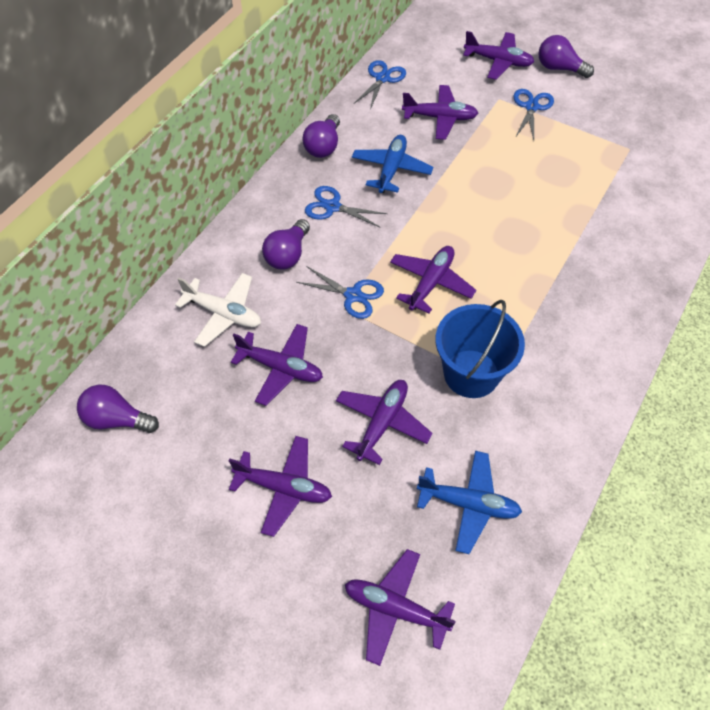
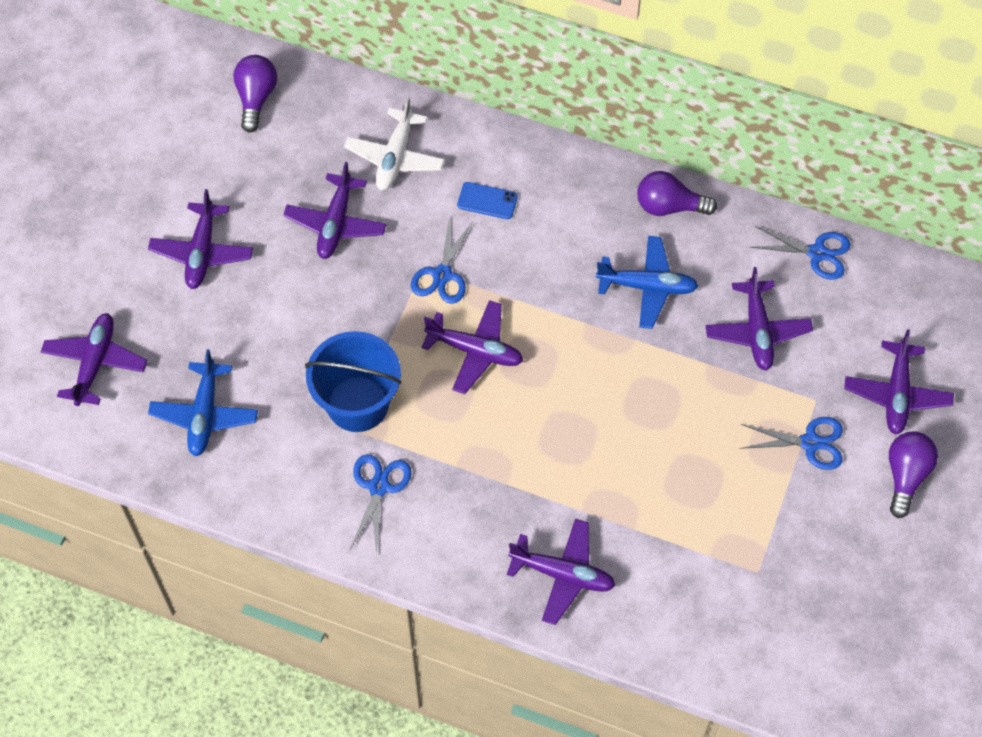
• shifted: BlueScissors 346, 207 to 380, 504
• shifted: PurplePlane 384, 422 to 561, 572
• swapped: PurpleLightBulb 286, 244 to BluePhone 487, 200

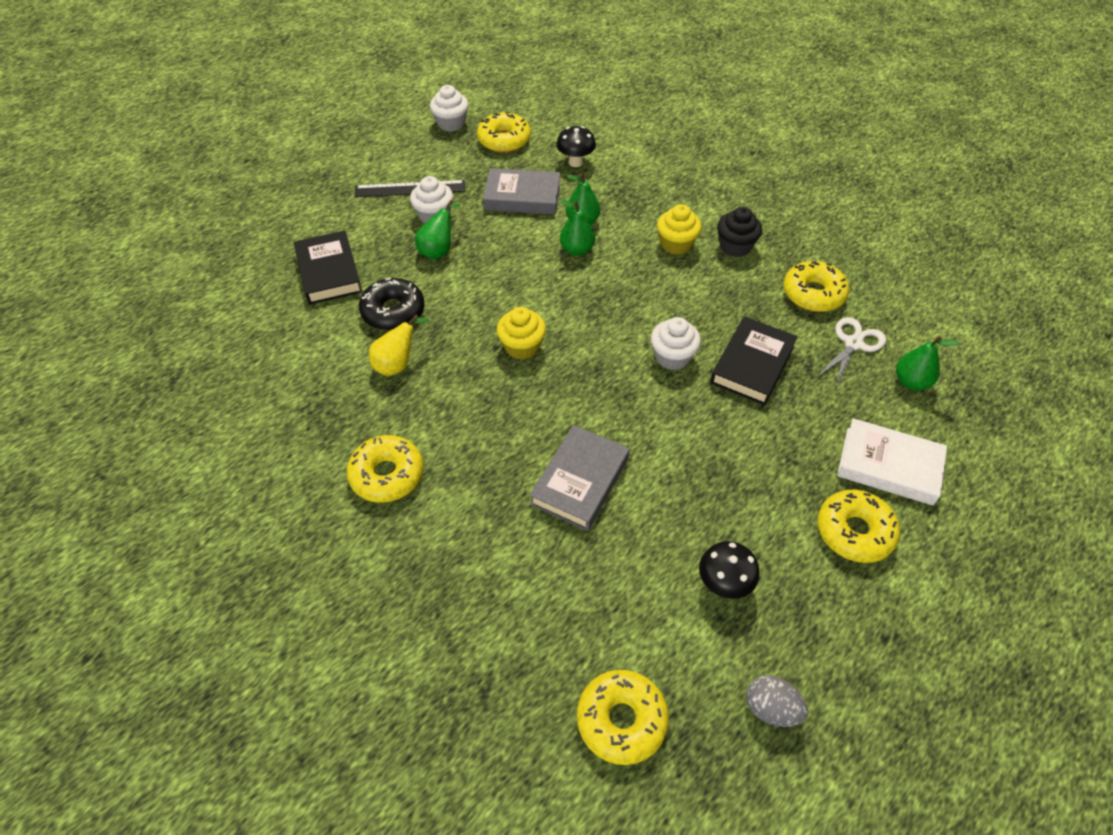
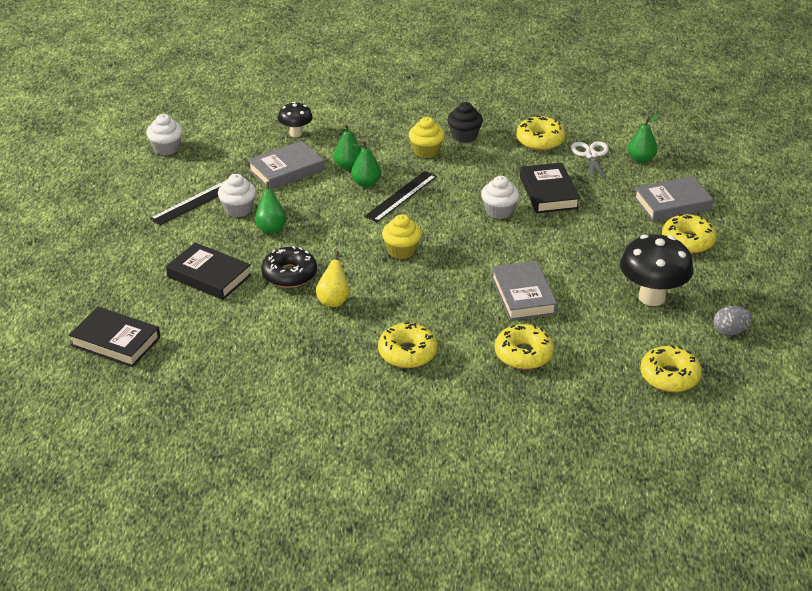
• new: BlackBook 114, 337
• new: BlackRuler 400, 196
• shifted: YellowDonut 504, 132 to 524, 347
• repainted: WhiteBook 892, 461 to GreyBook 674, 199
• scaled: BlackMushroom 729, 570 = 657, 270 x1.79

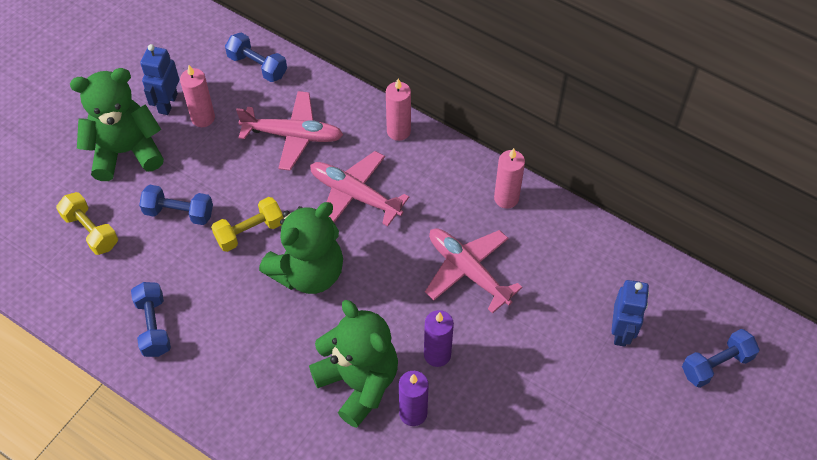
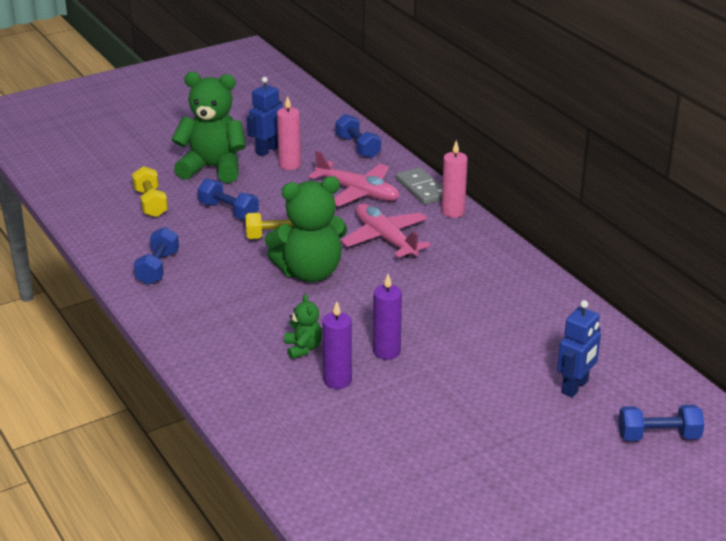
• gone: PinkPlane 474, 271
• gone: PinkCandle 509, 178
• new: GreyDomino 419, 186
• scaled: GreenTeddyBear 353, 364 = 303, 326 x0.47

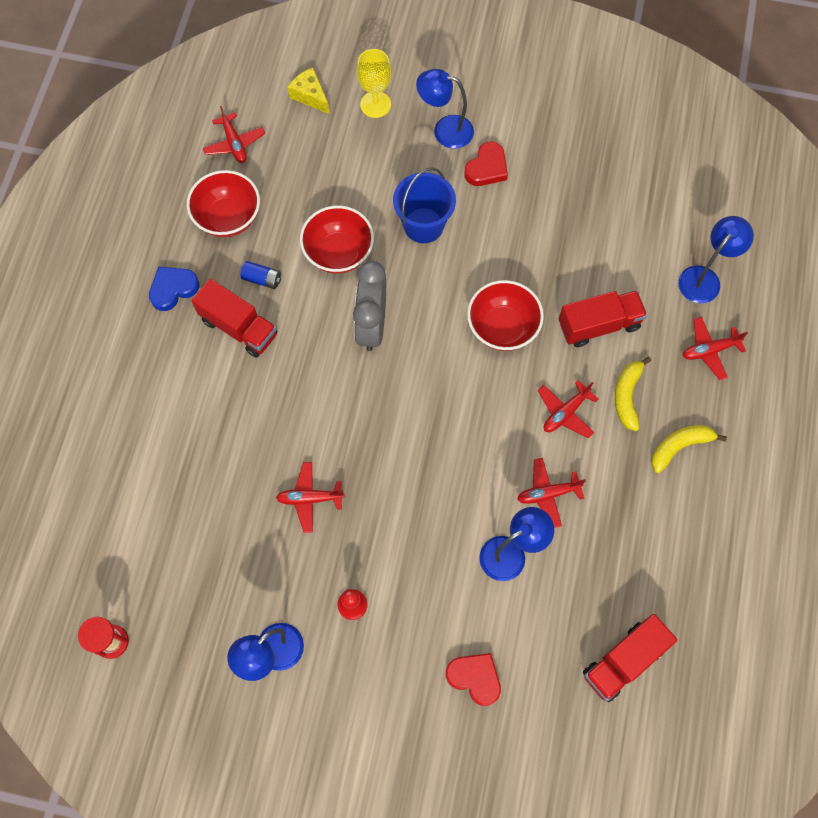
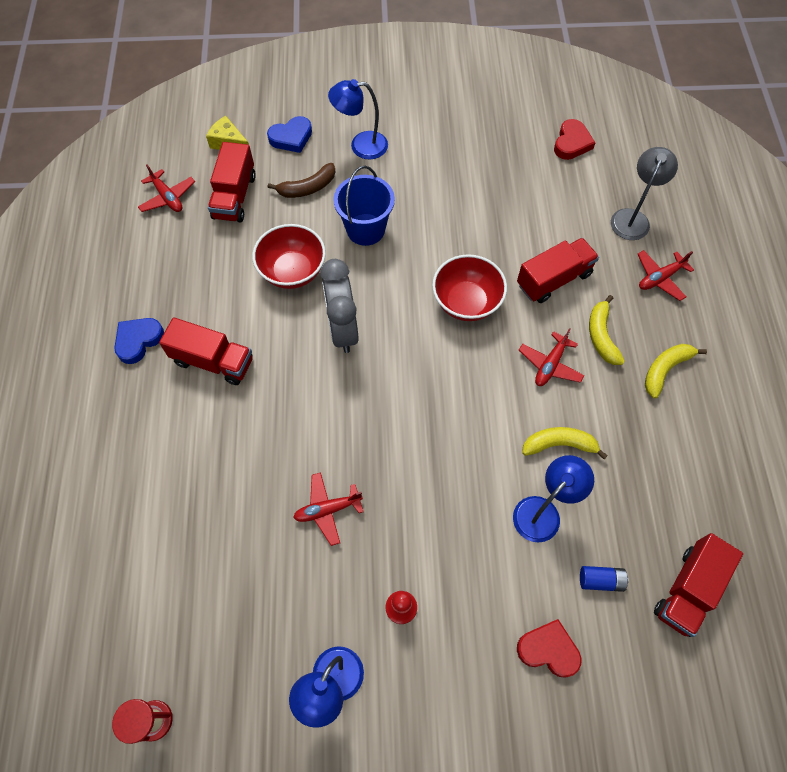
• gone: RedBowl 223, 203
• new: RedTruck 232, 182
• new: BrownBanana 301, 180
• shifted: BlueBattery 261, 275 to 604, 579
• shifted: RedHeart 486, 164 to 575, 139
• swapped: YellowGoblet 374, 83 to BlueHeart 289, 134
• swapped: RedPlane 551, 493 to YellowBanana 565, 443
• repainted: BlueLamp 716, 259 to GreyLamp 644, 193

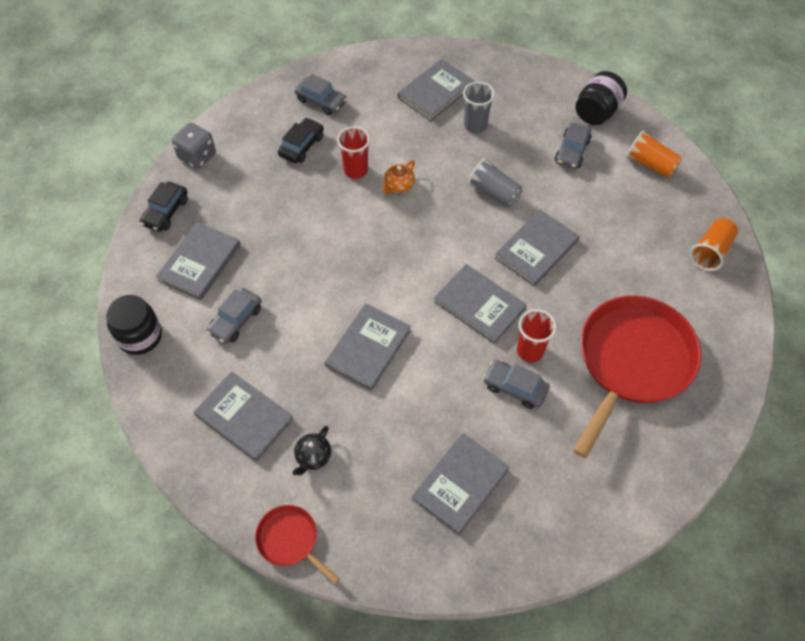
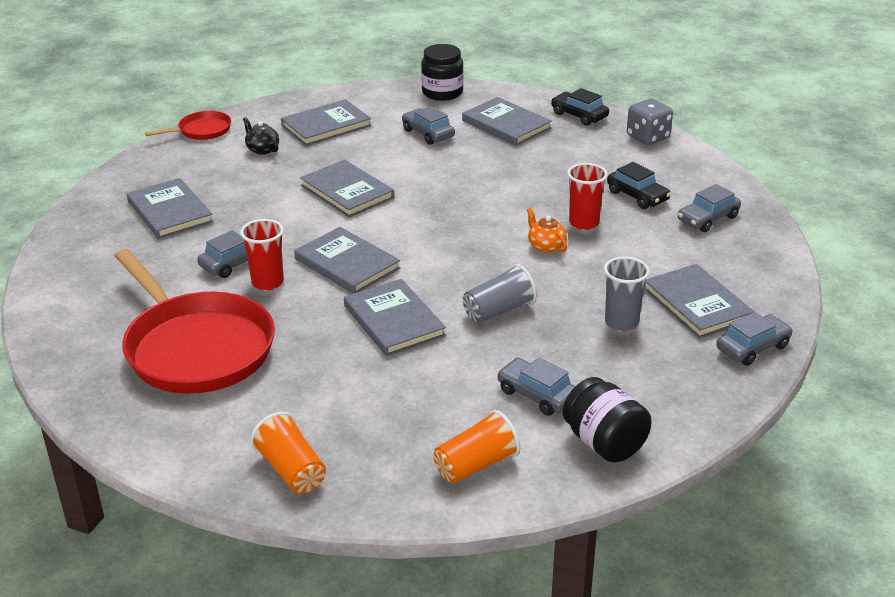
• new: GreyCar 754, 339
• rotated: GreyBook 480, 304 = 347, 260 75 degrees clockwise

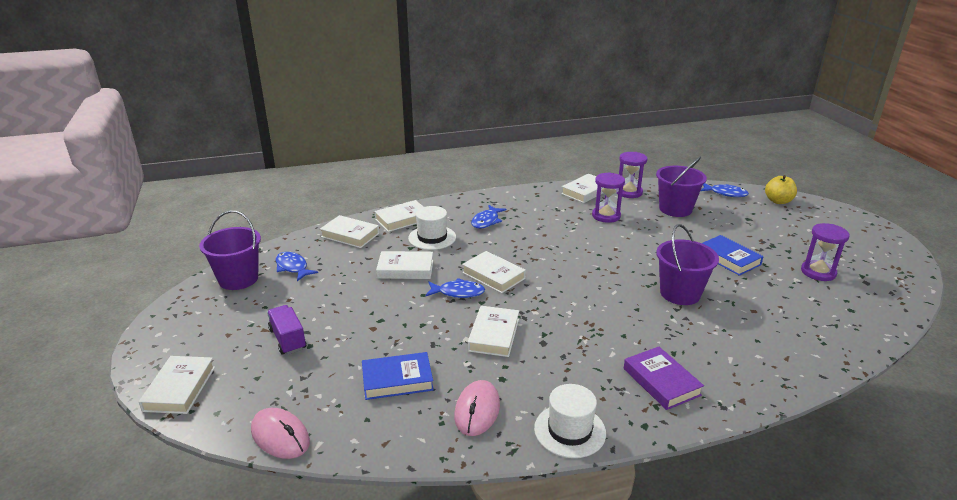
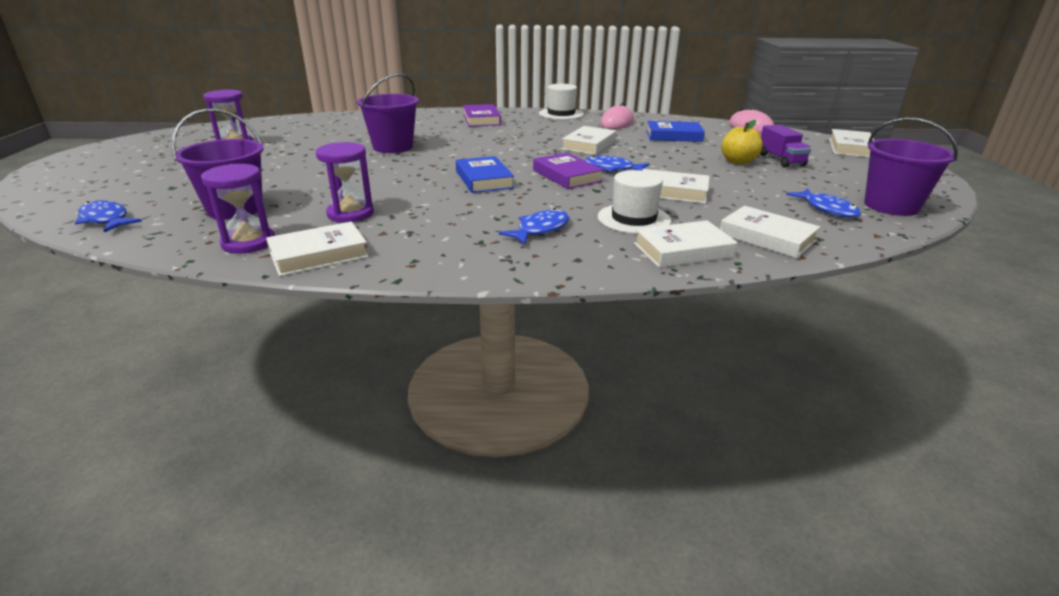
• shifted: BlueBook 733, 255 to 485, 174
• shifted: YellowApple 781, 189 to 742, 142
• repainted: WhiteBook 494, 272 to PurpleBook 568, 171

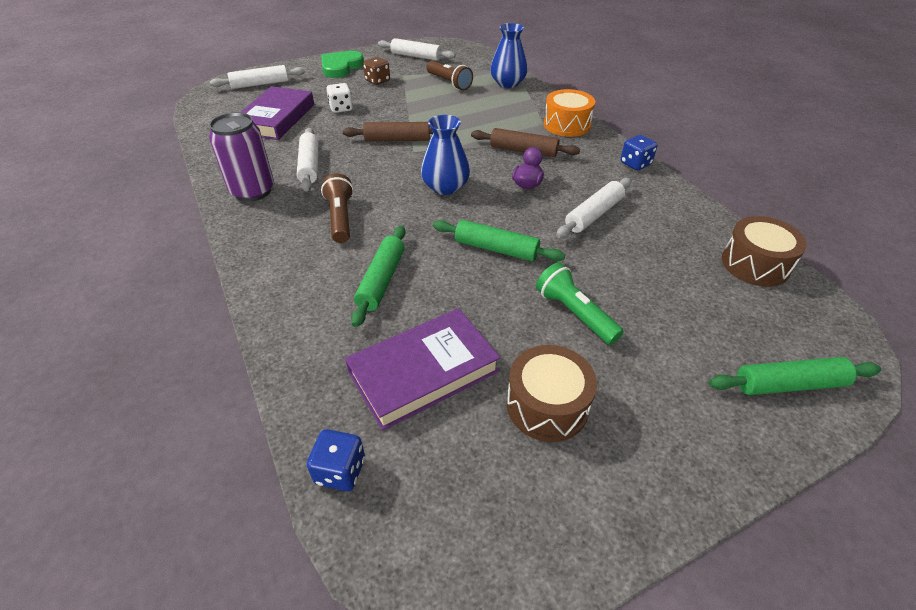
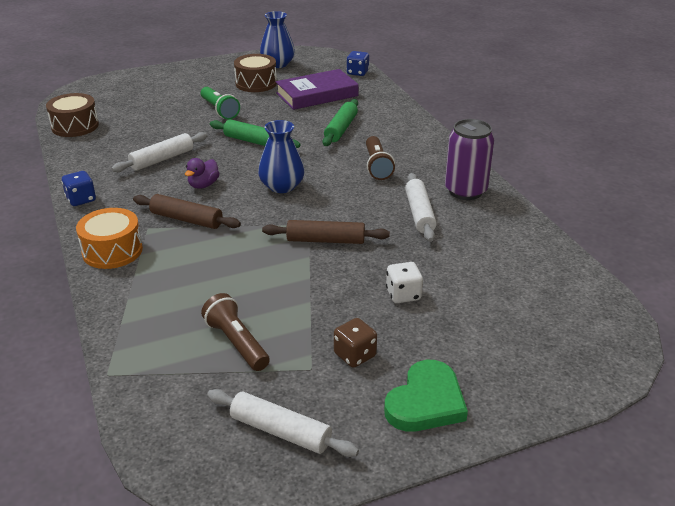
• gone: WhiteRollingPin 257, 77
• gone: PurpleBook 277, 113
• gone: GreenRollingPin 795, 376
• shifted: BlueVase 509, 55 to 277, 39

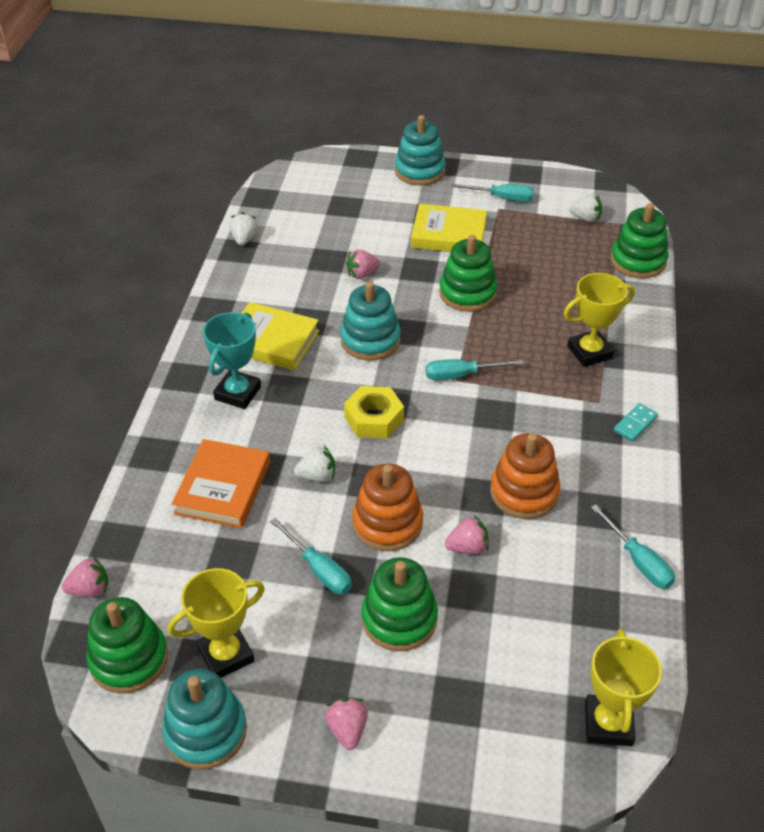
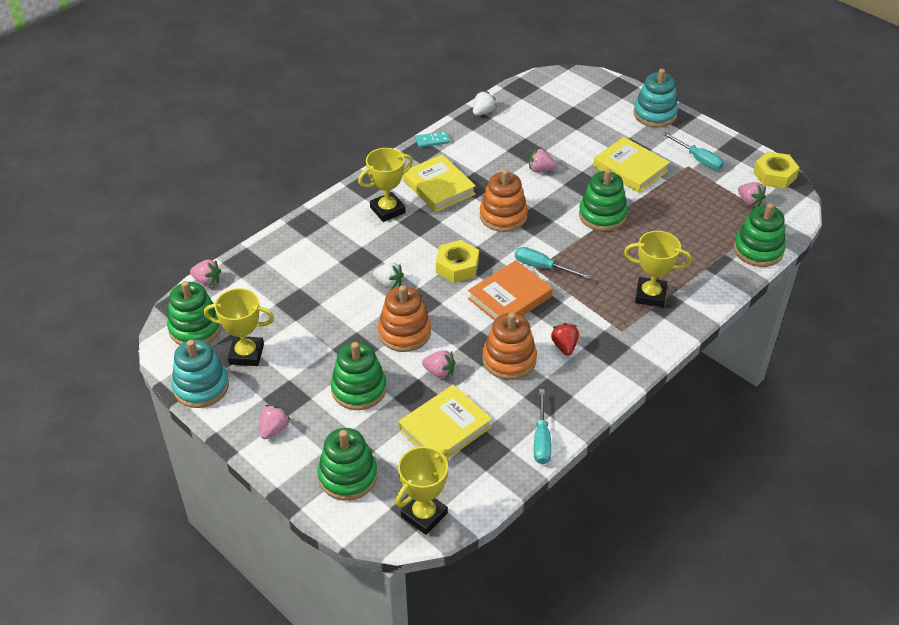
• gone: TurquoiseScrewdriver 311, 556
• new: GreenStackingToy 347, 464
• new: YellowBook 445, 421
• new: RedStrawberry 565, 339
• new: YellowNut 776, 170
• shifted: OrangeBook 220, 483 to 510, 290
• shifted: TurquoiseDomino 636, 422 to 432, 139
• repainted: TurquoiseTrophy 232, 360 to YellowTrophy 385, 185
• repainted: TurquoiseStackingToy 370, 321 to OrangeStackingToy 504, 200
• repainted: WhiteStrawberry 585, 208 to PinkStrawberry 752, 194

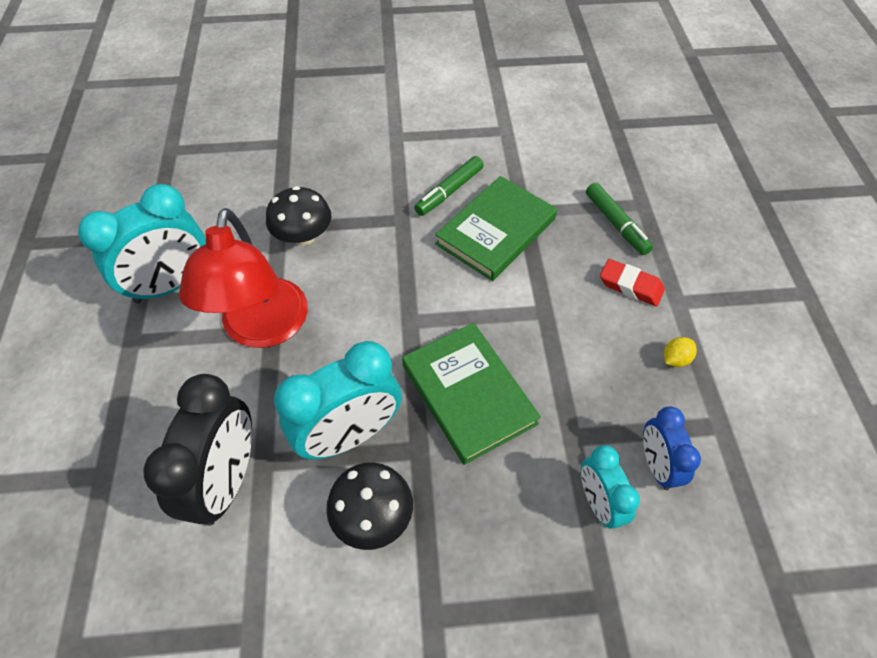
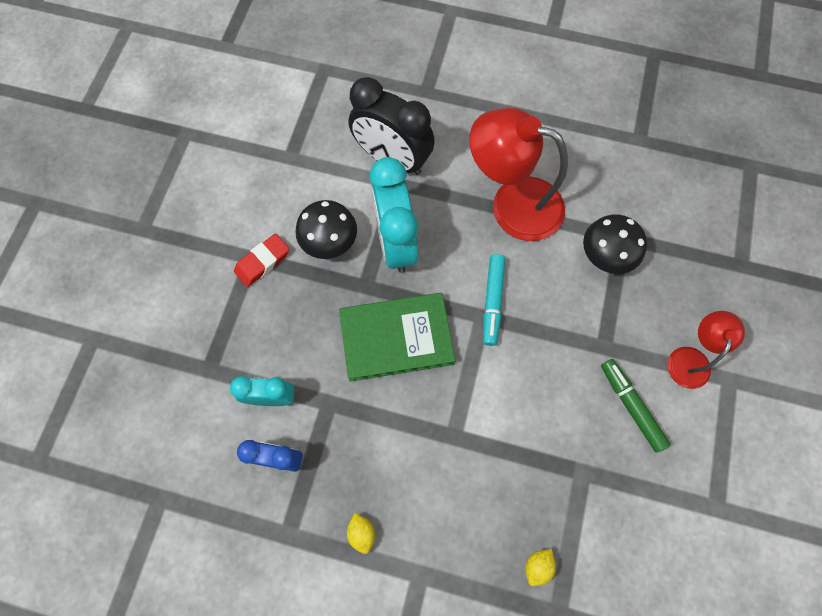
• gone: TurquoiseClock 142, 244
• gone: GreenBook 496, 228
• new: TurquoiseMarker 494, 300
• new: RedLamp 706, 350
• shifted: RedEraser 632, 283 to 261, 260
• swapped: GreenMarker 619, 219 to YellowLemon 541, 567

